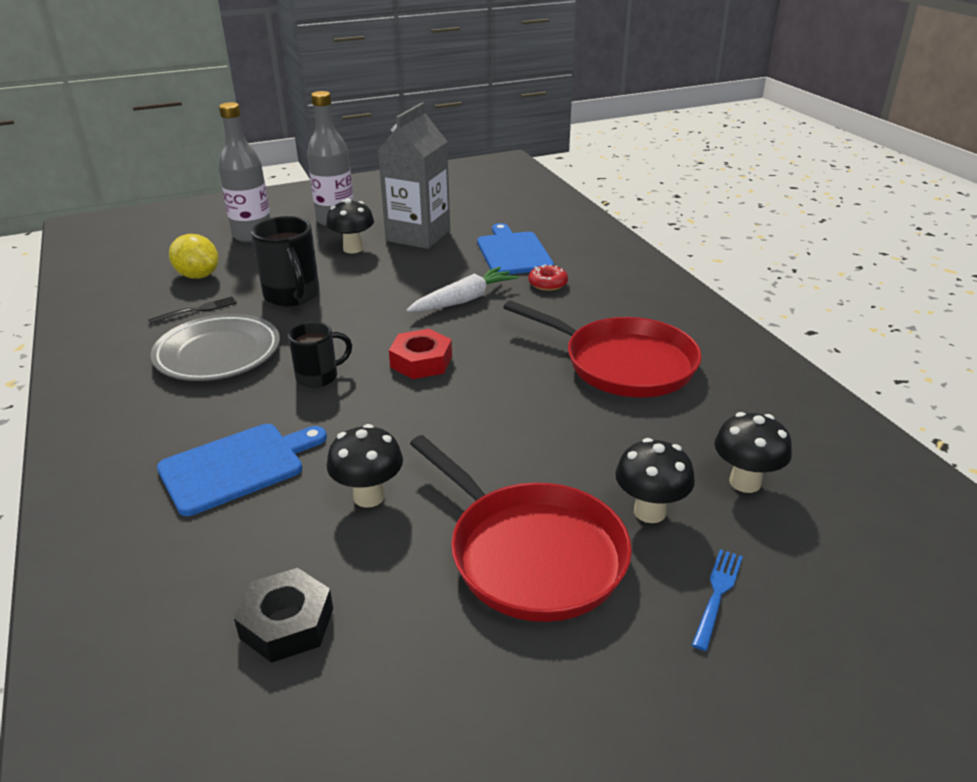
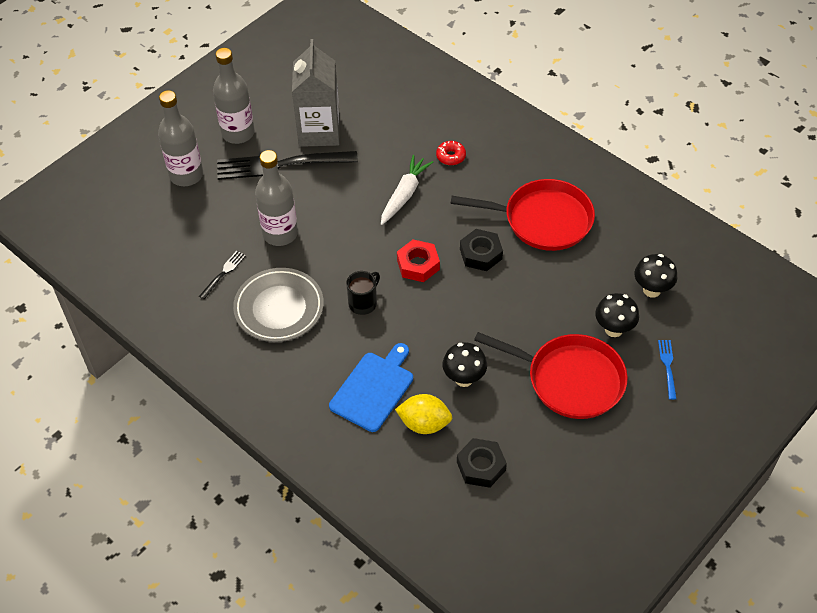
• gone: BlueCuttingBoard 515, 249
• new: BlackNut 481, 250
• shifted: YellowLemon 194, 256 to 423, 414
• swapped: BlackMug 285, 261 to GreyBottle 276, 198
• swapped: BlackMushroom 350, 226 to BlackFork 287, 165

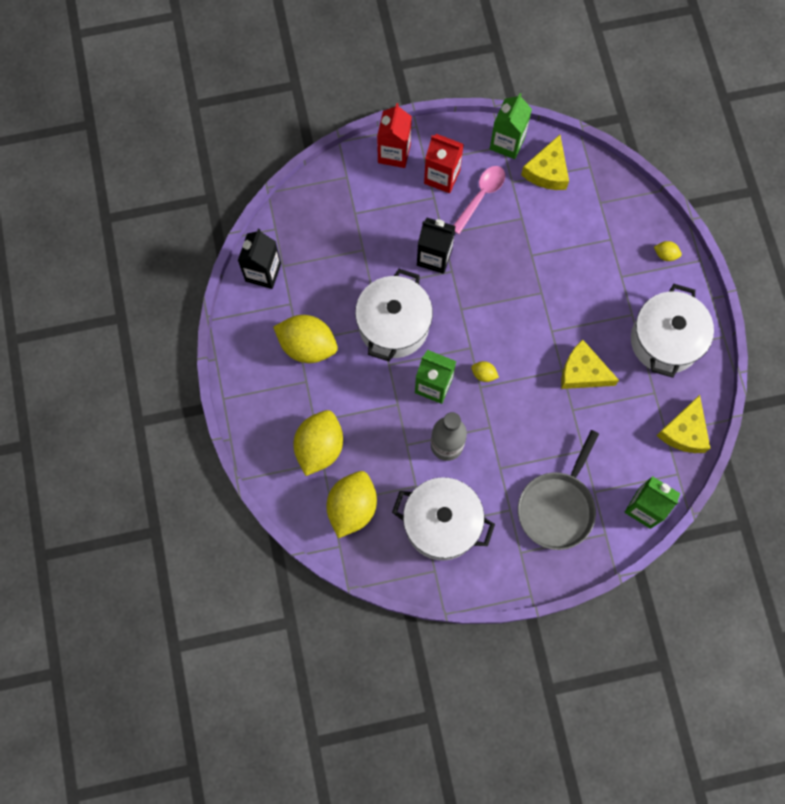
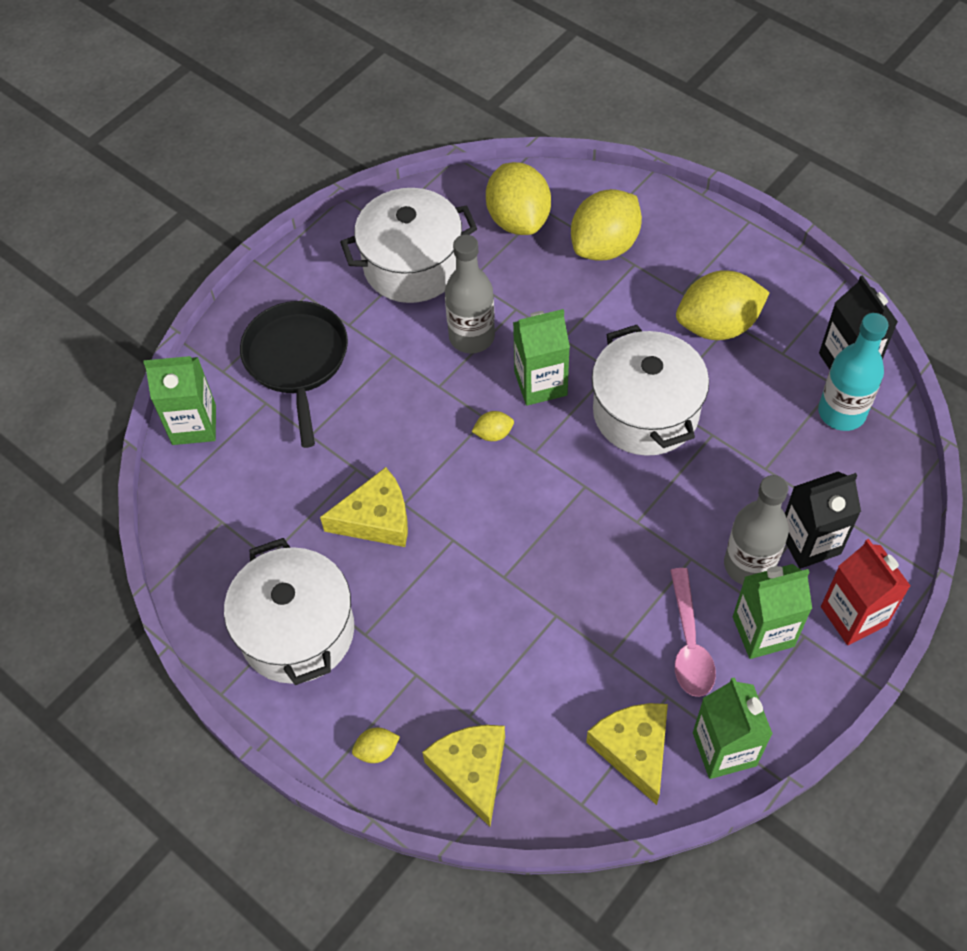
• new: GreyBottle 756, 530
• new: TurquoiseBottle 853, 372
• shifted: BlackCarton 436, 246 to 823, 520
• shifted: YellowCheese 683, 424 to 463, 776
• repainted: RedCarton 444, 163 to GreenCarton 772, 611
• repainted: GreyPan 558, 490 to BlackPan 294, 374
• rotated: YellowLemon 318, 443 = 606, 225 60 degrees clockwise

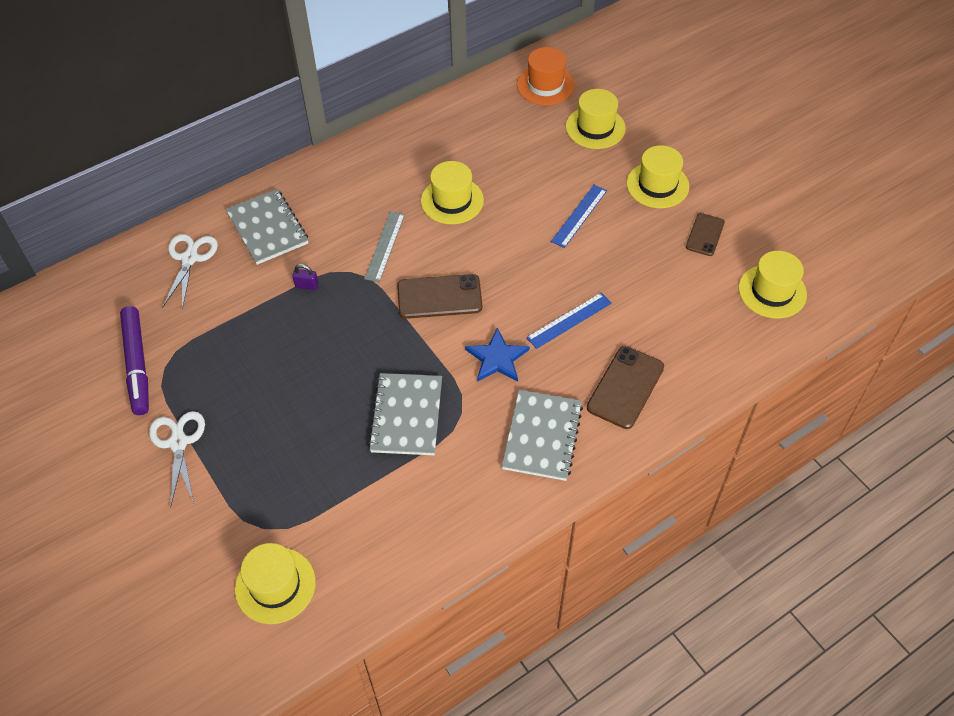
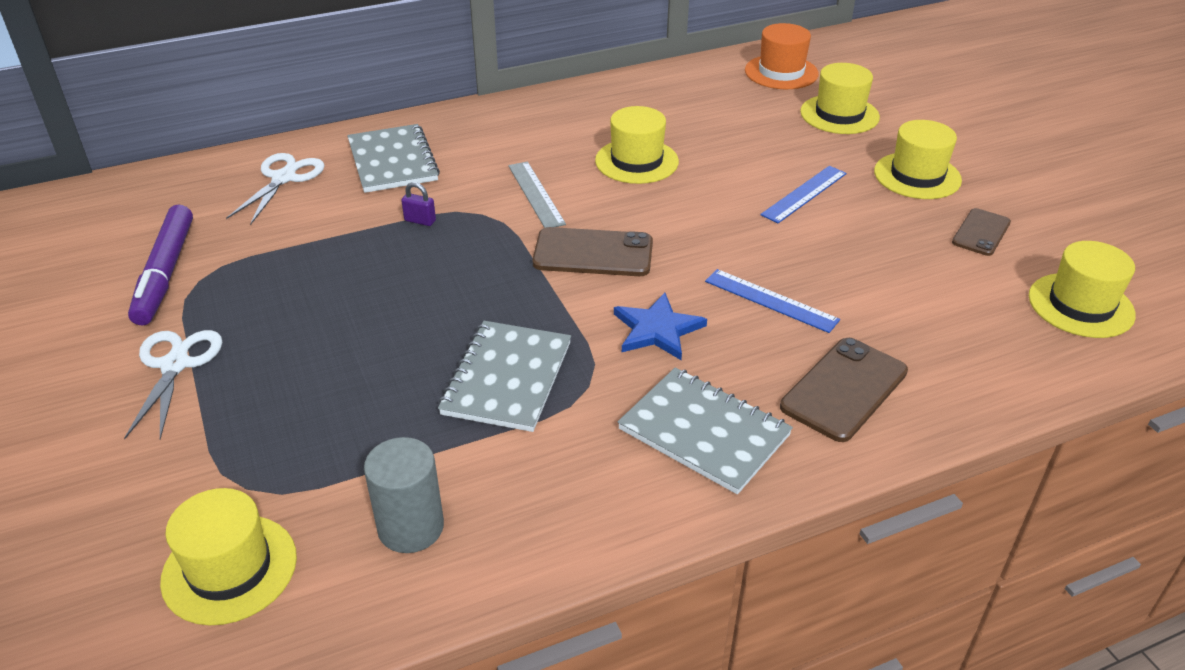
• new: GreyCylinder 404, 495
• rotated: GreyRuler 384, 246 = 537, 194 45 degrees counterclockwise
• rotated: GreyNotebook 542, 435 = 705, 431 75 degrees counterclockwise
• rotated: BlueRuler 568, 321 = 772, 301 60 degrees clockwise

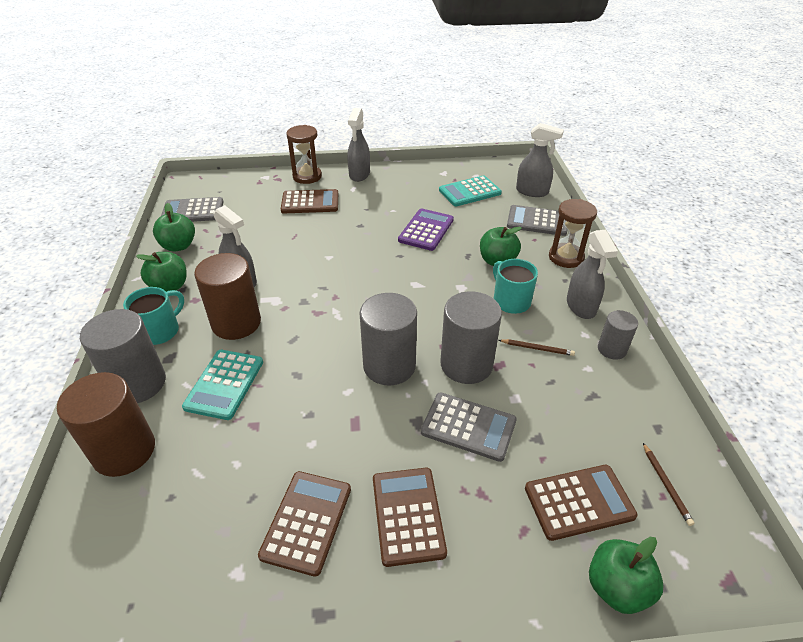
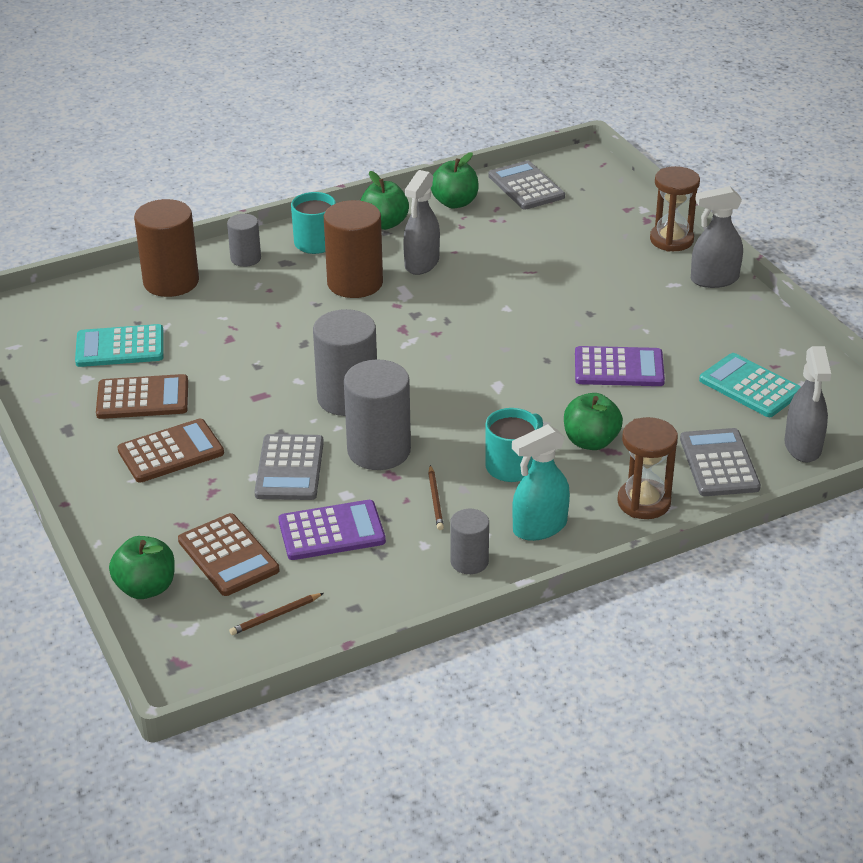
• gone: BrownCalculator 309, 201
• new: PurpleCalculator 332, 530
• shifted: TurquoiseCalculator 222, 385 to 119, 345
• repainted: GreySprayBottle 592, 274 to TurquoiseSprayBottle 541, 482
• scaled: GreyCylinder 123, 356 = 244, 240 x0.56

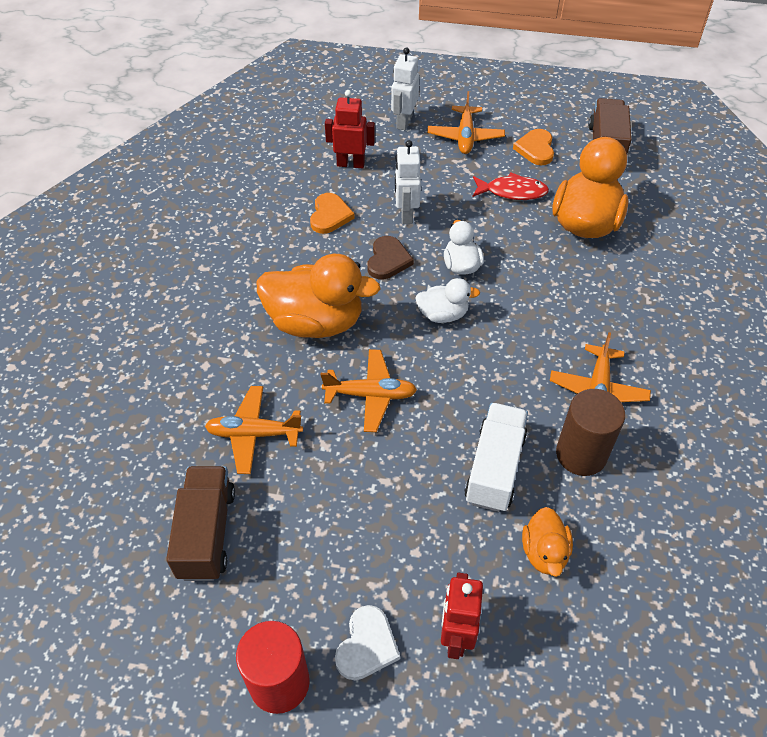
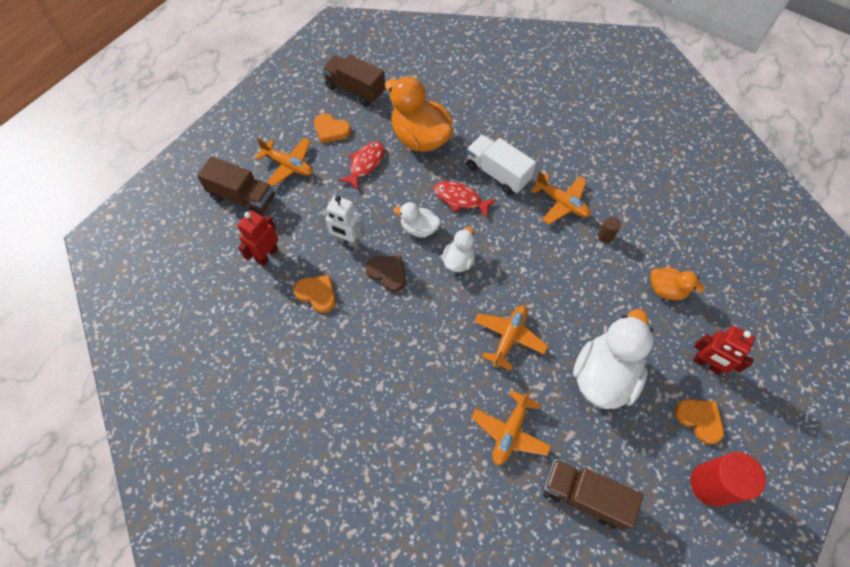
• gone: OrangeDuck 318, 296
• new: RedFish 465, 199
• new: WhiteDuck 613, 359
• shifted: WhiteTruck 496, 457 to 501, 165
• swapped: WhiteRobot 405, 89 to BrownTruck 236, 186
• repainted: WhiteHeart 367, 642 to OrangeHeart 699, 422
• scaled: BrownCylinder 590, 432 = 609, 230 x0.46

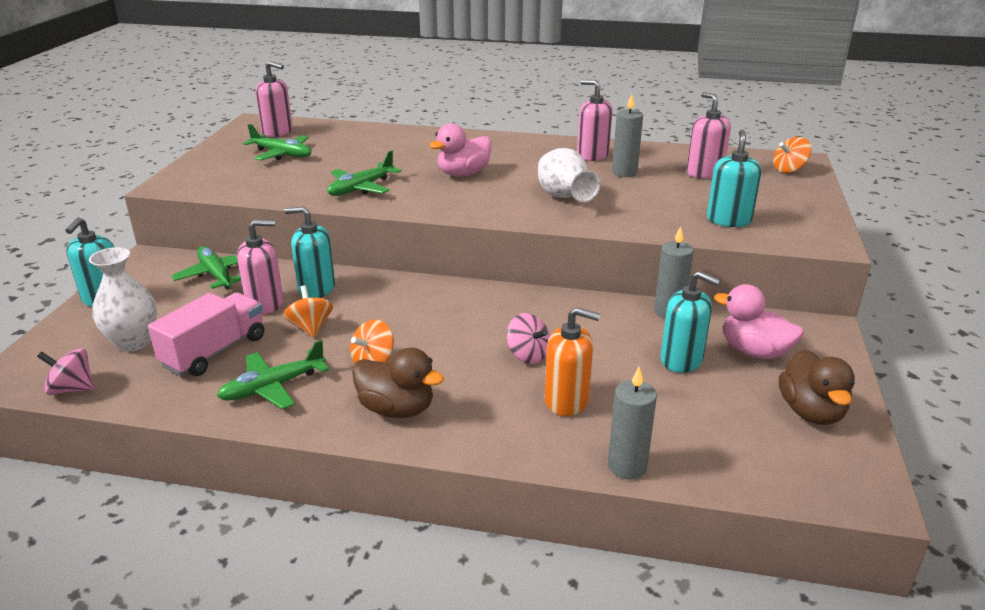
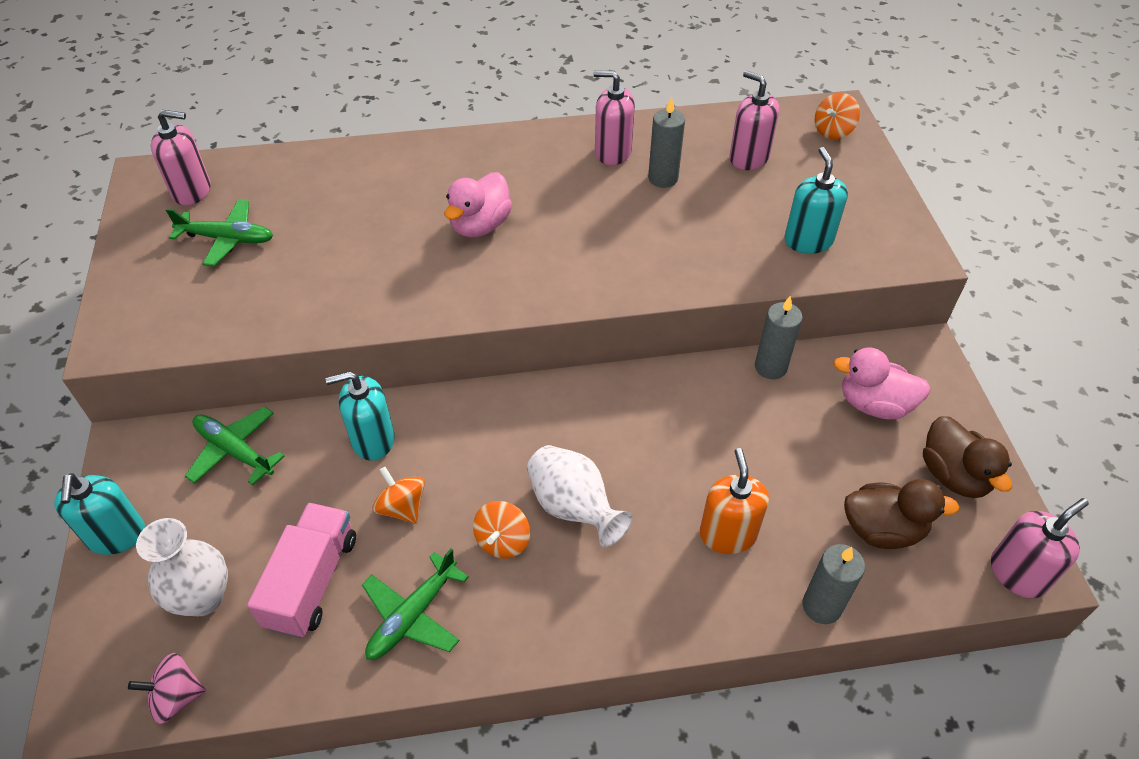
• gone: GreenPlane 364, 173
• gone: PinkSpinningTop 528, 338
• gone: TurquoiseSoapDispenser 690, 322
• shifted: PinkSoapDispenser 260, 267 to 1040, 548
• shifted: BrownDuck 398, 382 to 901, 514
• shifted: WhiteVase 569, 175 to 580, 496
• rotated: OrangeSoapDispenser 572, 361 = 734, 501 90 degrees counterclockwise

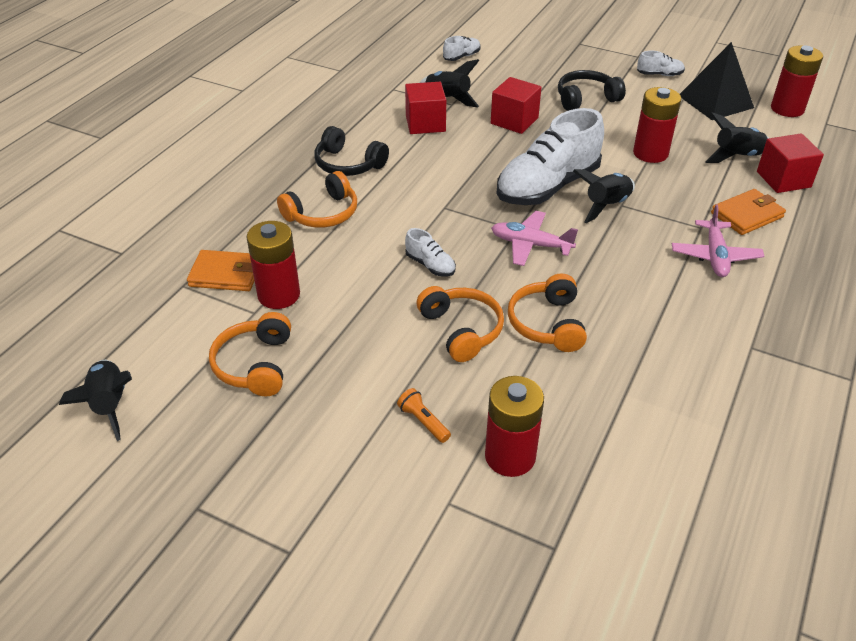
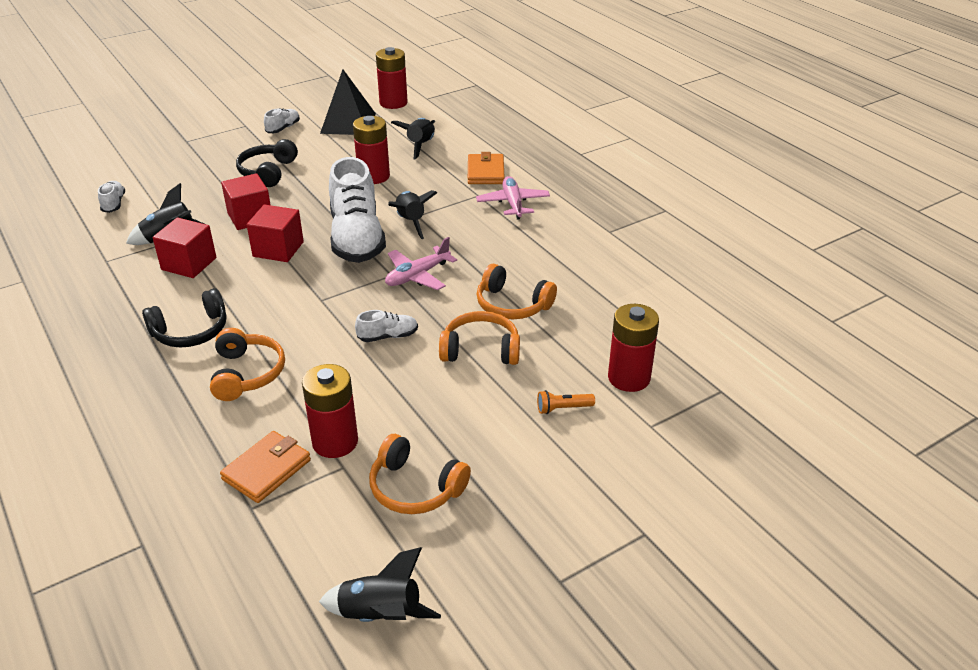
• shifted: RedCube 790, 163 to 275, 233
• rotated: PinkPlane 718, 241 = 513, 198 135 degrees counterclockwise

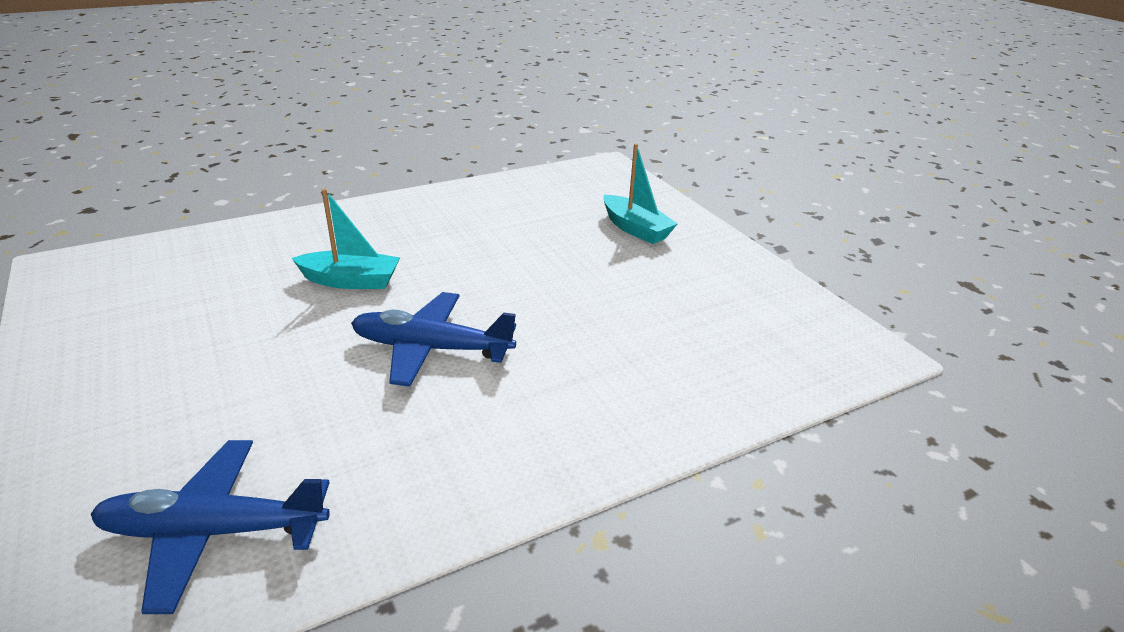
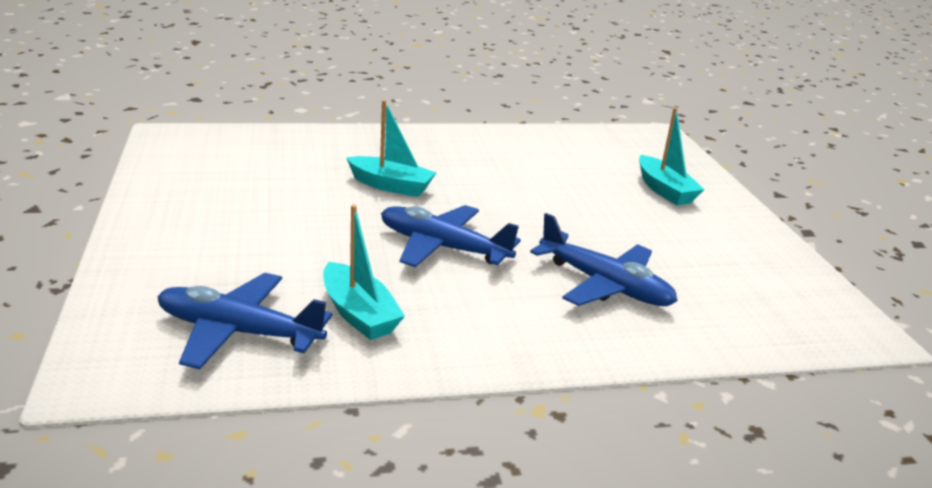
• new: TurquoiseBoat 364, 272
• new: BluePlane 604, 259

